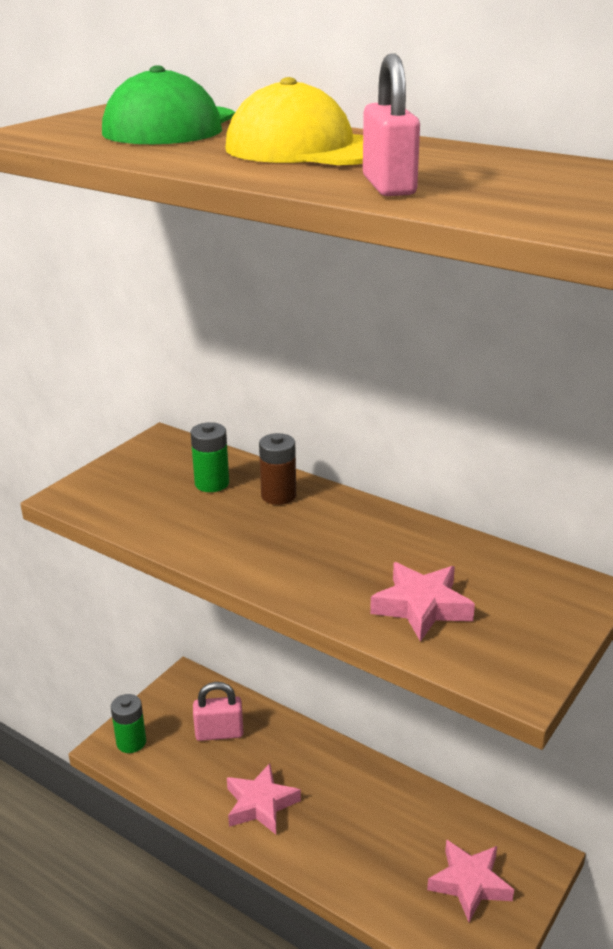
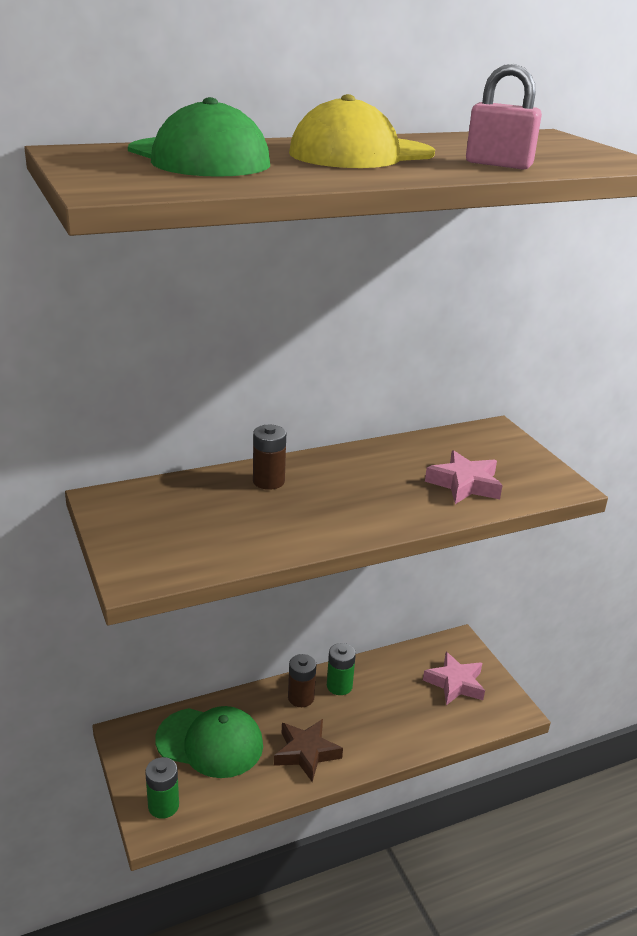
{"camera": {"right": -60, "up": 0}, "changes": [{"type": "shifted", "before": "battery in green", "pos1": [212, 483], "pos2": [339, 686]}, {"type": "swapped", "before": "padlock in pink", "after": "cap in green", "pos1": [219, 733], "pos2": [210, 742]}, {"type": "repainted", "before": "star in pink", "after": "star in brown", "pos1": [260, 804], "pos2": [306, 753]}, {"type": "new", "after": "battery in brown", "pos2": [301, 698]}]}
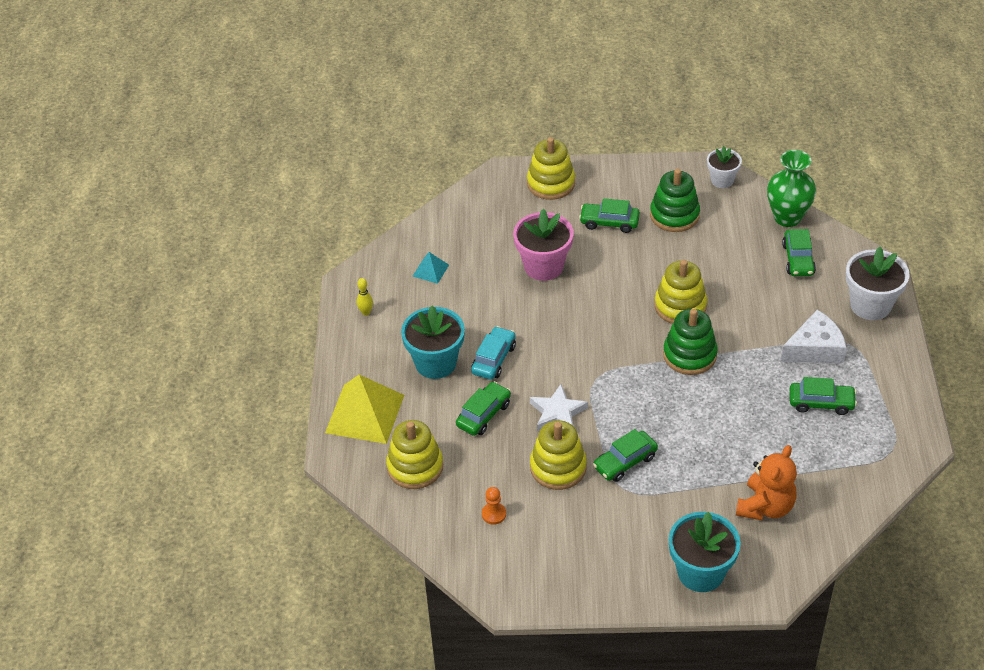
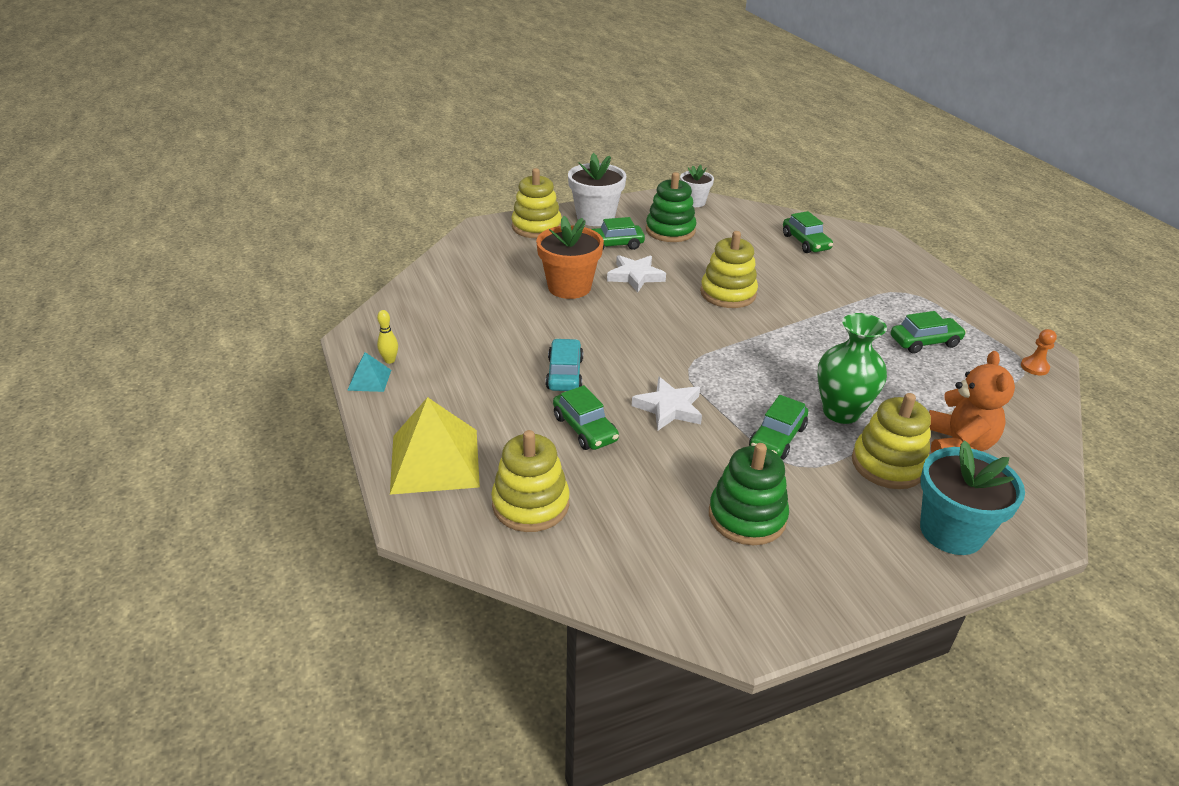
{"camera": {"right": -25, "up": -10}, "changes": [{"type": "gone", "before": "flower pot in turquoise", "pos1": [435, 363]}, {"type": "shifted", "before": "pyramid in turquoise", "pos1": [430, 270], "pos2": [369, 380]}, {"type": "rotated", "before": "car in green", "pos1": [483, 414], "pos2": [585, 428], "turn": 135}, {"type": "shifted", "before": "pawn in orange", "pos1": [494, 514], "pos2": [1034, 367]}, {"type": "repainted", "before": "flower pot in pink", "after": "flower pot in orange", "pos1": [543, 266], "pos2": [569, 287]}, {"type": "shifted", "before": "stacking toy in yellow", "pos1": [558, 467], "pos2": [888, 464]}, {"type": "shifted", "before": "stacking toy in green", "pos1": [689, 355], "pos2": [747, 516]}, {"type": "shifted", "before": "vase in green", "pos1": [787, 217], "pos2": [841, 412]}, {"type": "gone", "before": "cheese in white", "pos1": [815, 348]}, {"type": "shifted", "before": "flower pot in white", "pos1": [870, 305], "pos2": [595, 217]}, {"type": "new", "after": "star in white", "pos2": [635, 276]}]}
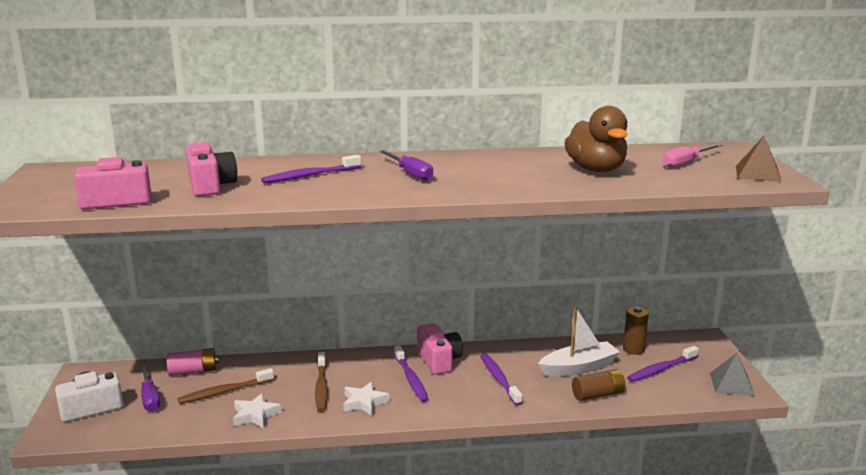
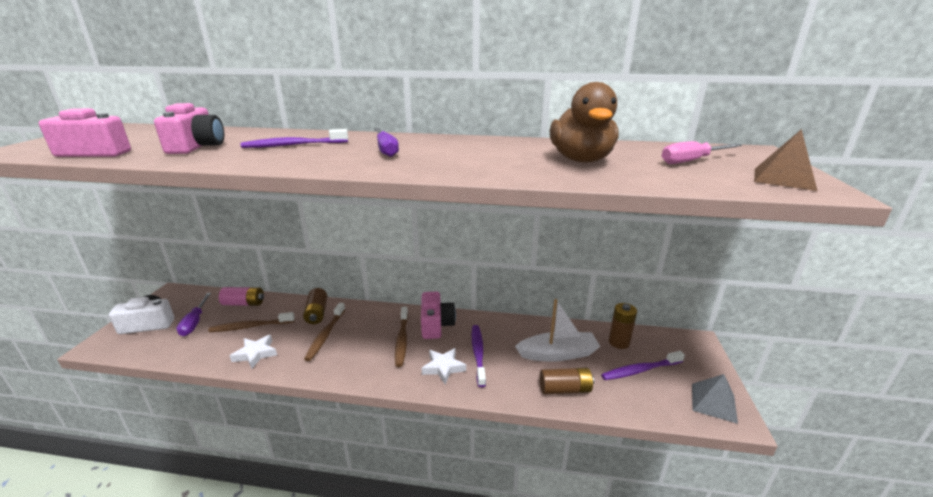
{"camera": {"right": 15, "up": 5}, "changes": [{"type": "shifted", "before": "star in white", "pos1": [364, 402], "pos2": [443, 367]}, {"type": "repainted", "before": "toothbrush in purple", "after": "toothbrush in brown", "pos1": [411, 379], "pos2": [402, 340]}, {"type": "new", "after": "battery in brown", "pos2": [317, 313]}]}
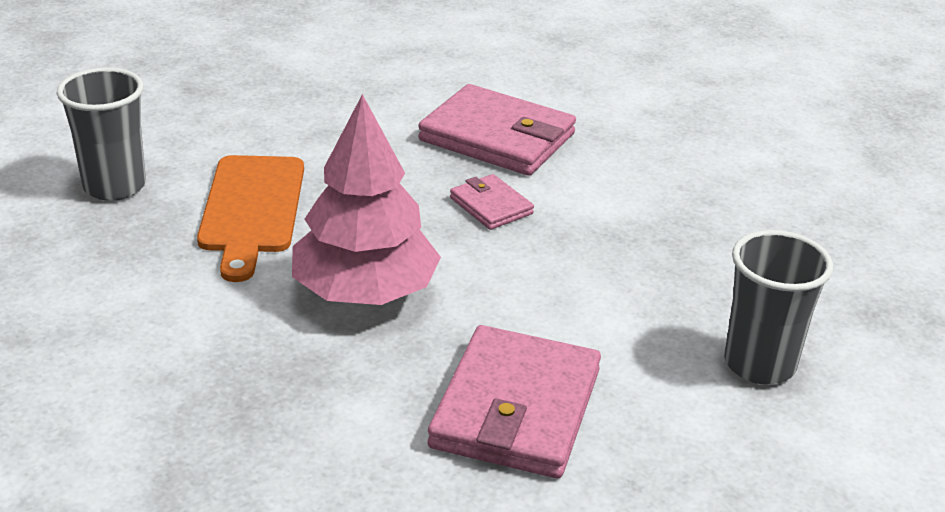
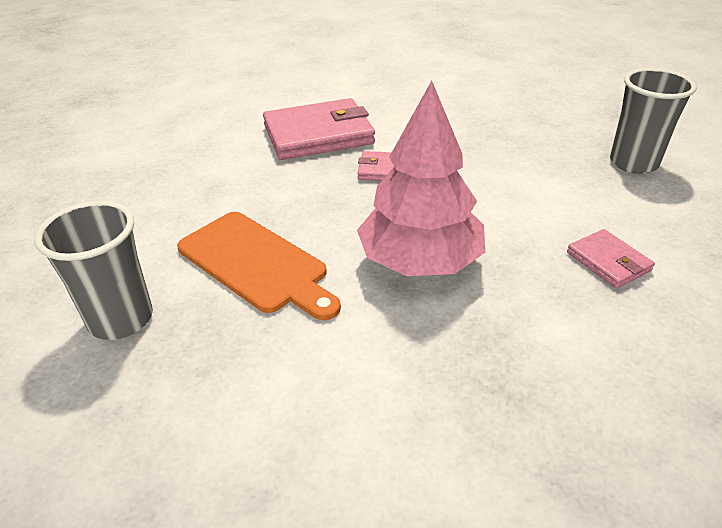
{"camera": {"right": -45, "up": 5}, "changes": [{"type": "scaled", "before": "wallet in pink", "pos1": [516, 408], "pos2": [608, 261], "scale": 0.5}]}
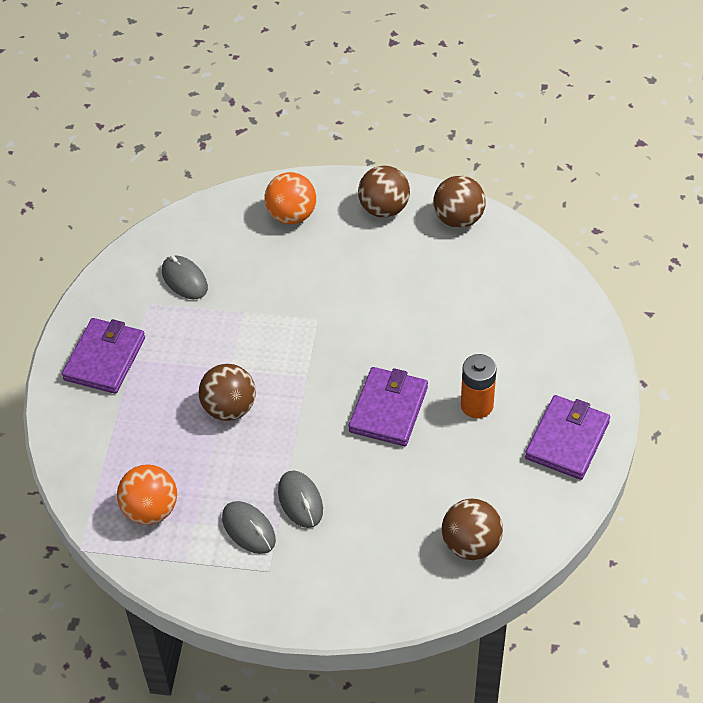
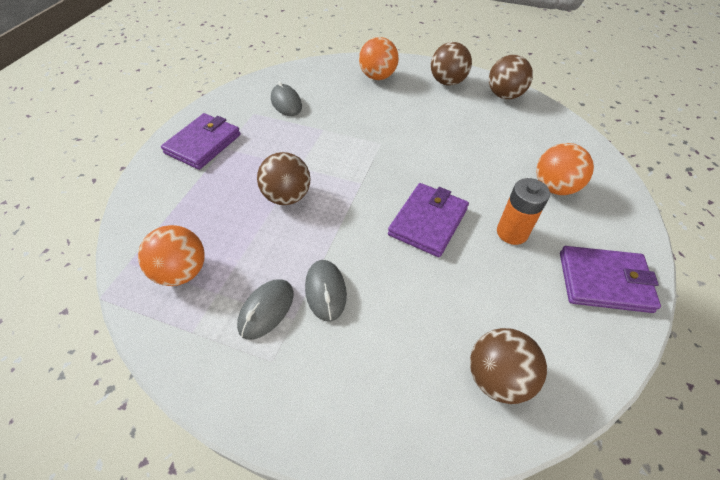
{"camera": {"right": 10, "up": 0}, "changes": [{"type": "rotated", "before": "mouse in grey", "pos1": [248, 529], "pos2": [266, 310], "turn": 60}, {"type": "rotated", "before": "wallet in purple", "pos1": [567, 440], "pos2": [604, 281], "turn": 60}, {"type": "new", "after": "ball in orange", "pos2": [554, 187]}]}
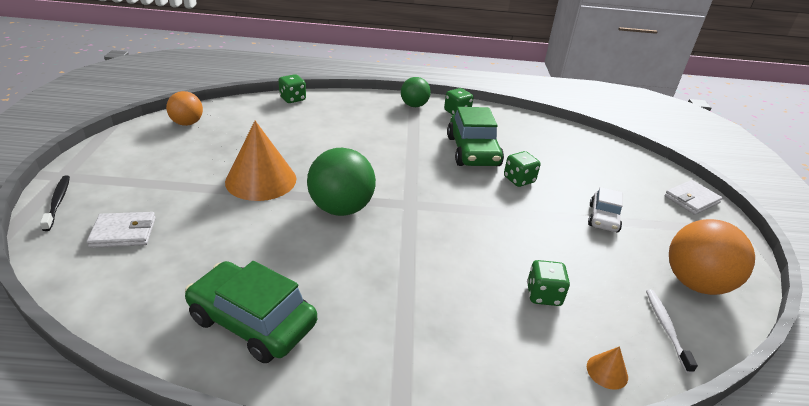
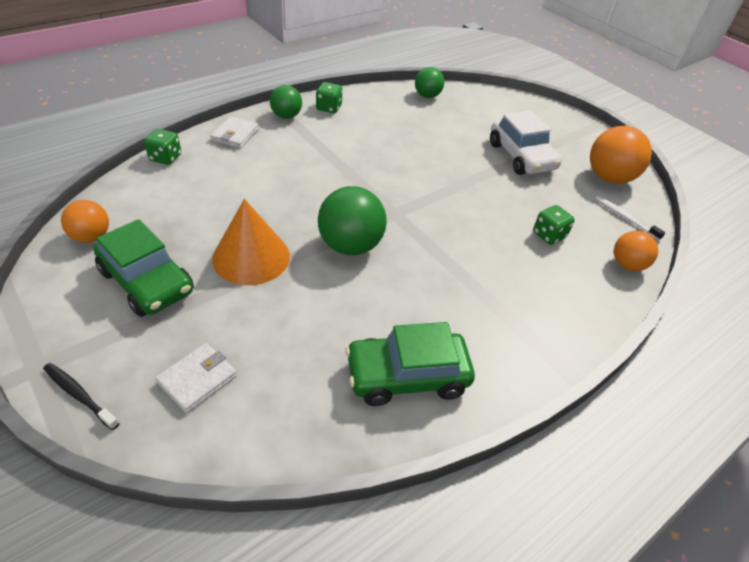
{"camera": {"right": -40, "up": 10}, "changes": [{"type": "shifted", "before": "car in green", "pos1": [472, 151], "pos2": [146, 282]}, {"type": "gone", "before": "dice in green", "pos1": [519, 180]}, {"type": "swapped", "before": "cone in orange", "after": "ball in orange", "pos1": [607, 371], "pos2": [627, 265]}, {"type": "scaled", "before": "car in white", "pos1": [603, 218], "pos2": [521, 156], "scale": 1.72}, {"type": "shifted", "before": "wallet in white", "pos1": [691, 200], "pos2": [235, 135]}, {"type": "new", "after": "ball in green", "pos2": [427, 96]}]}
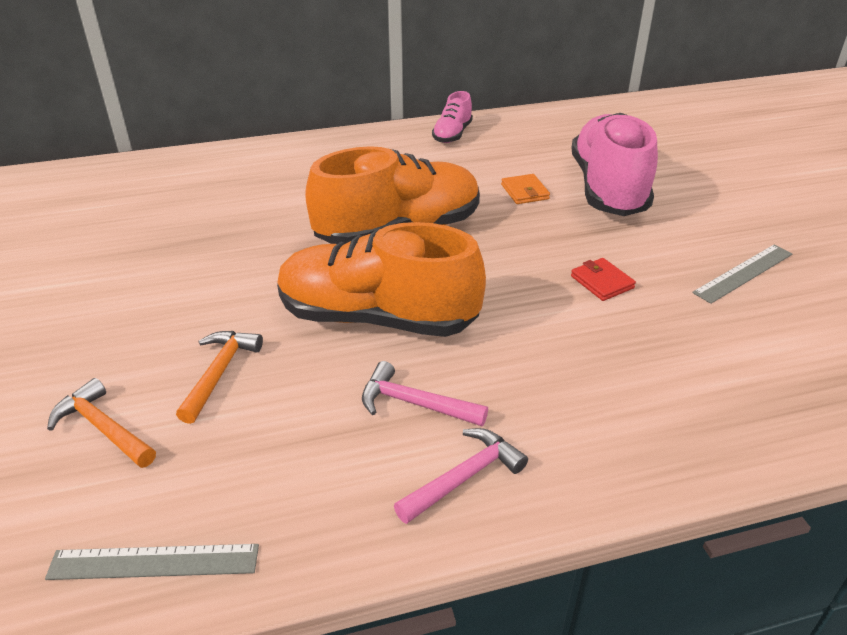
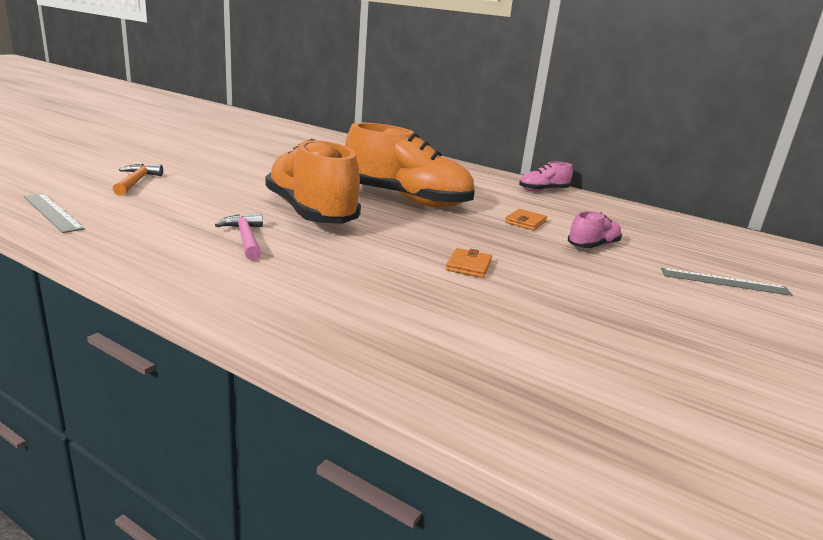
{"camera": {"right": 45, "up": -15}, "changes": [{"type": "gone", "before": "hammer in orange", "pos1": [219, 372]}, {"type": "gone", "before": "hammer in pink", "pos1": [464, 477]}, {"type": "repainted", "before": "wallet in red", "after": "wallet in orange", "pos1": [602, 282], "pos2": [468, 266]}, {"type": "scaled", "before": "shoe in pink", "pos1": [608, 188], "pos2": [593, 246], "scale": 0.47}, {"type": "shifted", "before": "ruler in grey", "pos1": [743, 273], "pos2": [724, 282]}]}
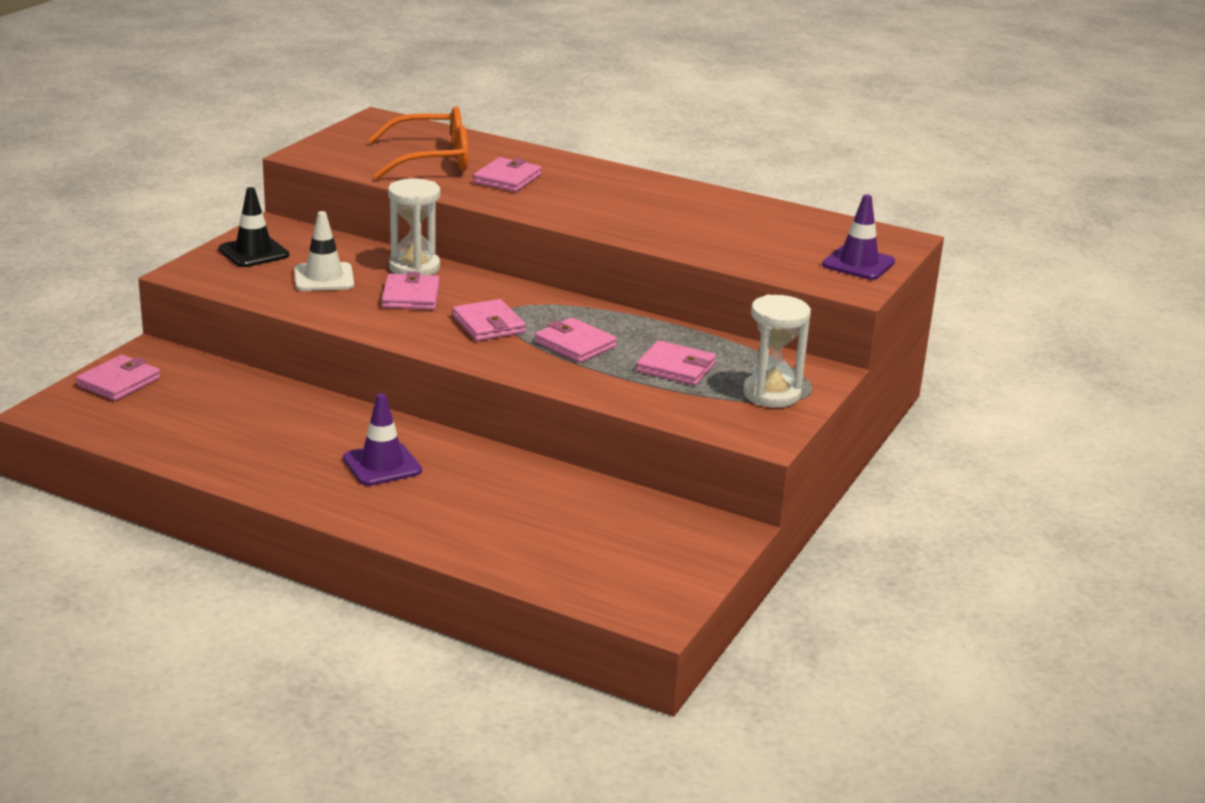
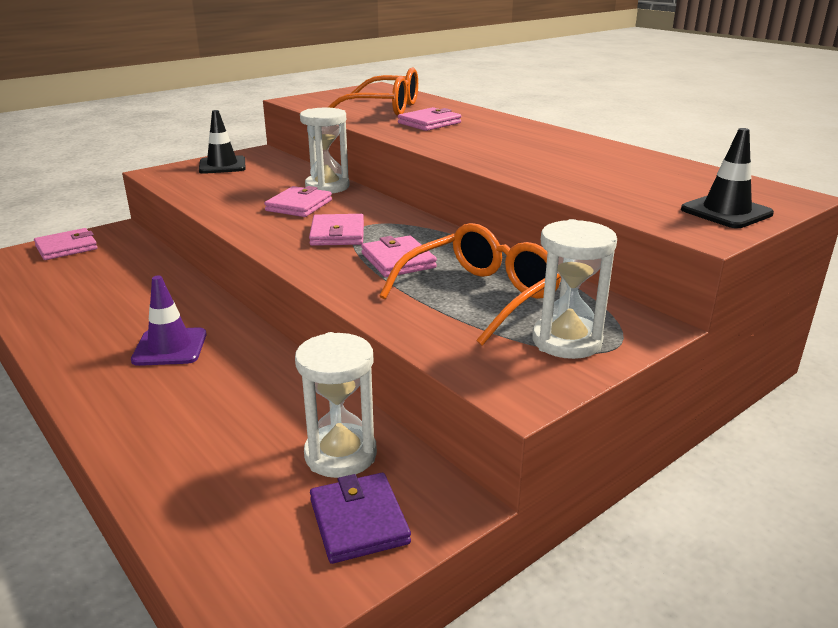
{"camera": {"right": 25, "up": 0}, "changes": [{"type": "gone", "before": "traffic cone in white", "pos1": [324, 278]}, {"type": "swapped", "before": "wallet in pink", "after": "glasses in orange", "pos1": [676, 368], "pos2": [479, 296]}, {"type": "repainted", "before": "traffic cone in purple", "after": "traffic cone in black", "pos1": [858, 263], "pos2": [726, 212]}, {"type": "new", "after": "hourglass in white", "pos2": [340, 454]}, {"type": "new", "after": "wallet in purple", "pos2": [358, 521]}]}
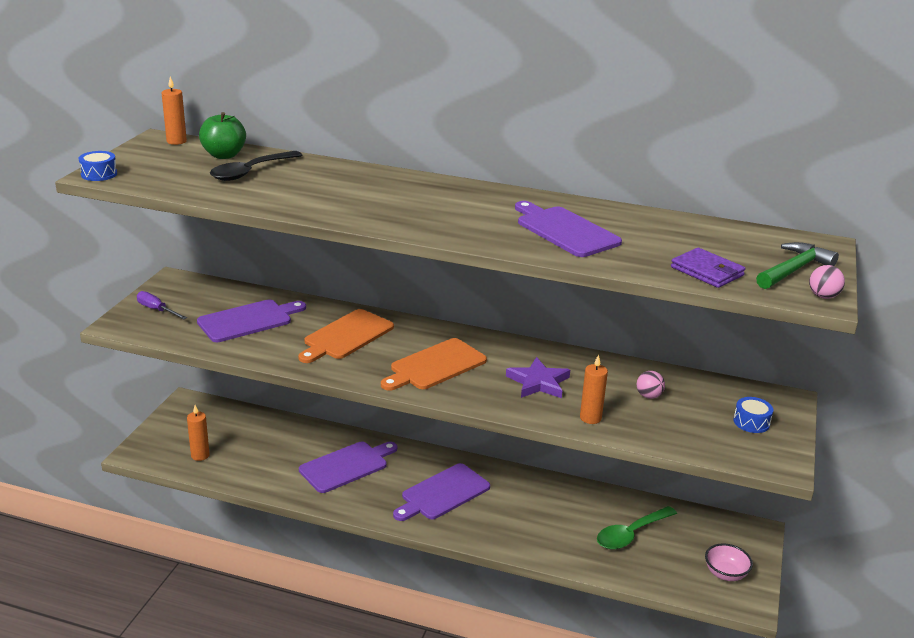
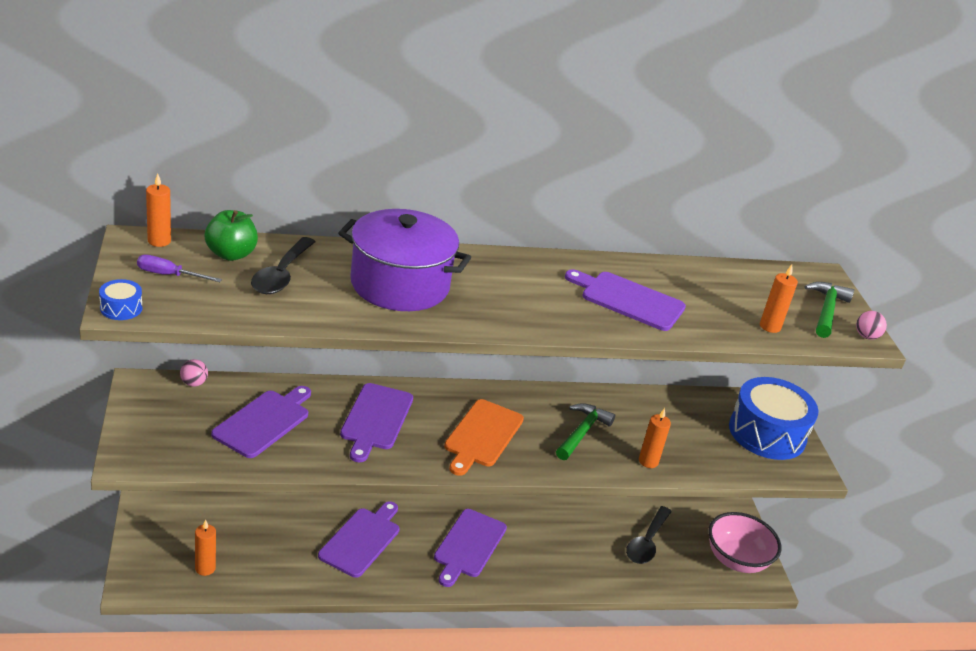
{"camera": {"right": -30, "up": 5}, "changes": [{"type": "shifted", "before": "screwdriver in purple", "pos1": [157, 310], "pos2": [169, 275]}, {"type": "repainted", "before": "cutting board in orange", "after": "cutting board in purple", "pos1": [346, 336], "pos2": [376, 419]}, {"type": "swapped", "before": "star in purple", "after": "hammer in green", "pos1": [538, 382], "pos2": [582, 432]}, {"type": "repainted", "before": "spoon in green", "after": "spoon in black", "pos1": [631, 534], "pos2": [646, 542]}, {"type": "shifted", "before": "ball in pink", "pos1": [648, 396], "pos2": [194, 383]}, {"type": "swapped", "before": "wallet in purple", "after": "candle in orange", "pos1": [707, 271], "pos2": [770, 326]}, {"type": "scaled", "before": "bowl in pink", "pos1": [725, 574], "pos2": [736, 560], "scale": 1.77}, {"type": "scaled", "before": "drum in blue", "pos1": [751, 422], "pos2": [767, 433], "scale": 2.45}, {"type": "new", "after": "pot in purple", "pos2": [400, 284]}]}
